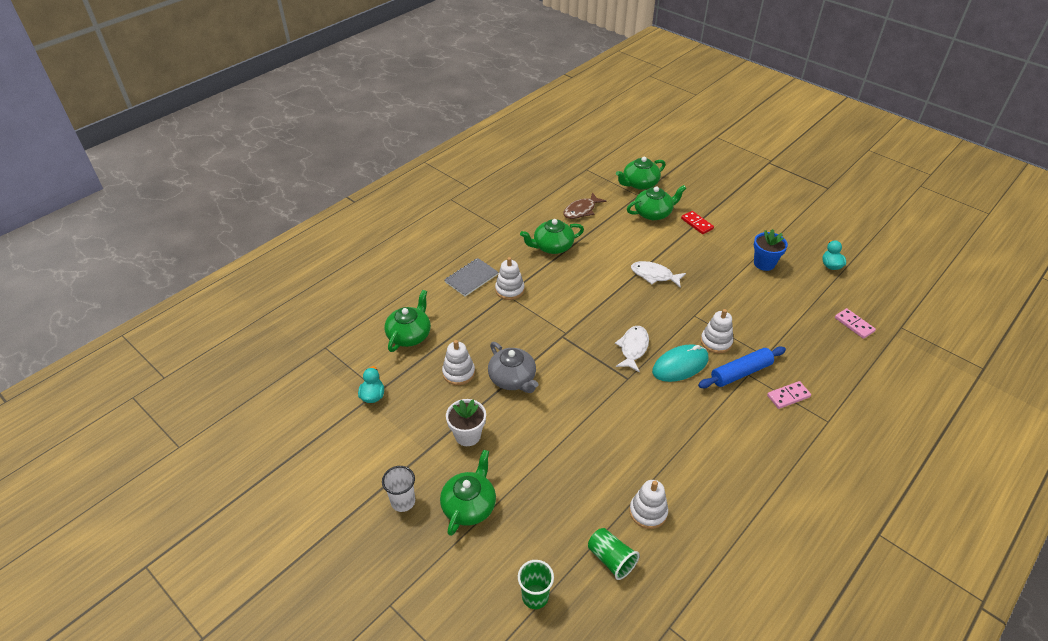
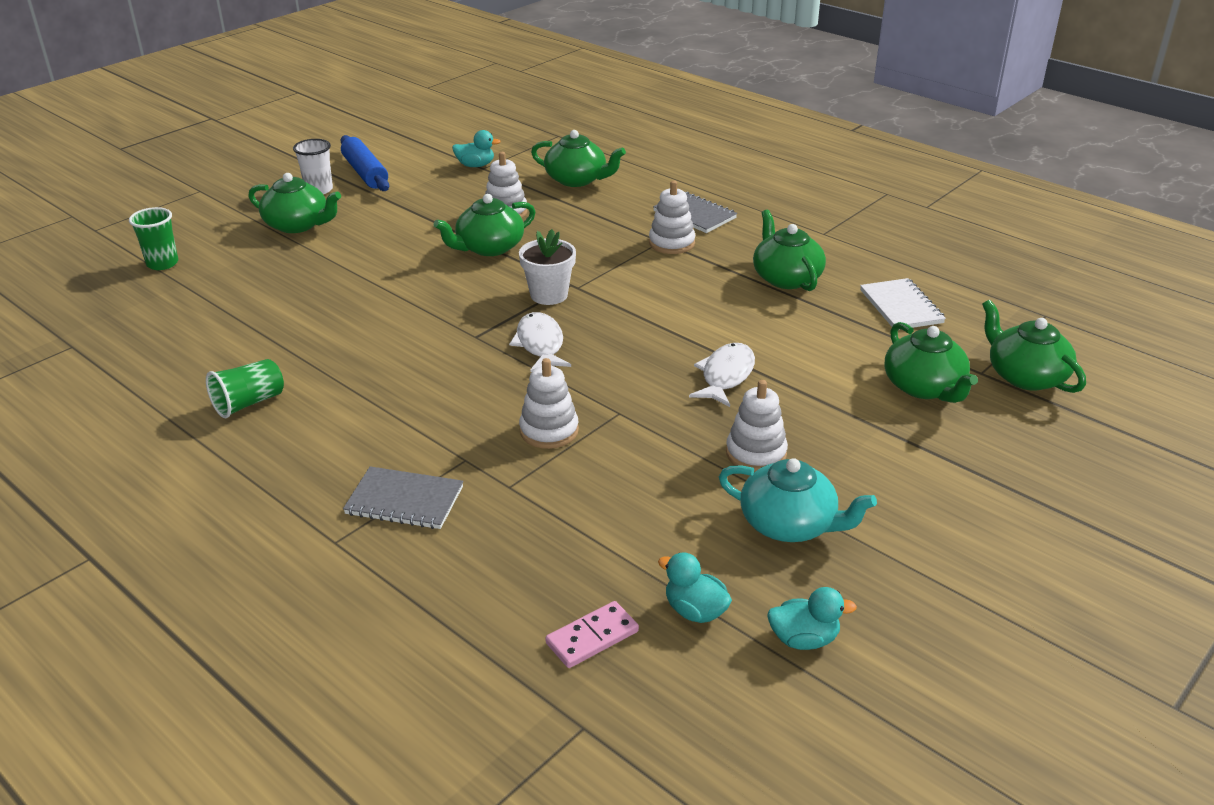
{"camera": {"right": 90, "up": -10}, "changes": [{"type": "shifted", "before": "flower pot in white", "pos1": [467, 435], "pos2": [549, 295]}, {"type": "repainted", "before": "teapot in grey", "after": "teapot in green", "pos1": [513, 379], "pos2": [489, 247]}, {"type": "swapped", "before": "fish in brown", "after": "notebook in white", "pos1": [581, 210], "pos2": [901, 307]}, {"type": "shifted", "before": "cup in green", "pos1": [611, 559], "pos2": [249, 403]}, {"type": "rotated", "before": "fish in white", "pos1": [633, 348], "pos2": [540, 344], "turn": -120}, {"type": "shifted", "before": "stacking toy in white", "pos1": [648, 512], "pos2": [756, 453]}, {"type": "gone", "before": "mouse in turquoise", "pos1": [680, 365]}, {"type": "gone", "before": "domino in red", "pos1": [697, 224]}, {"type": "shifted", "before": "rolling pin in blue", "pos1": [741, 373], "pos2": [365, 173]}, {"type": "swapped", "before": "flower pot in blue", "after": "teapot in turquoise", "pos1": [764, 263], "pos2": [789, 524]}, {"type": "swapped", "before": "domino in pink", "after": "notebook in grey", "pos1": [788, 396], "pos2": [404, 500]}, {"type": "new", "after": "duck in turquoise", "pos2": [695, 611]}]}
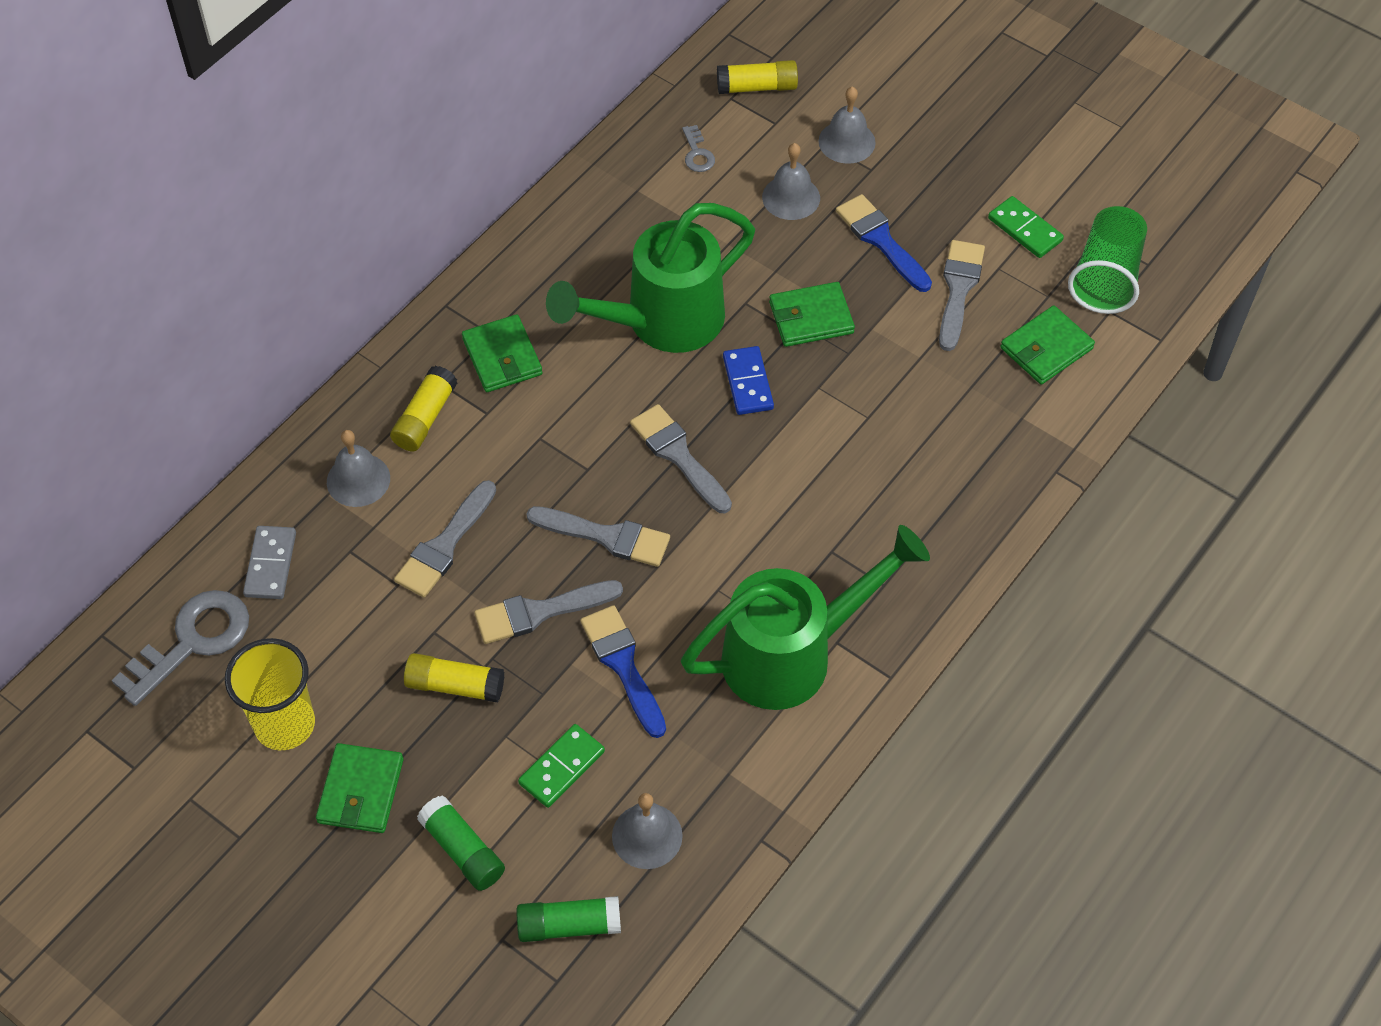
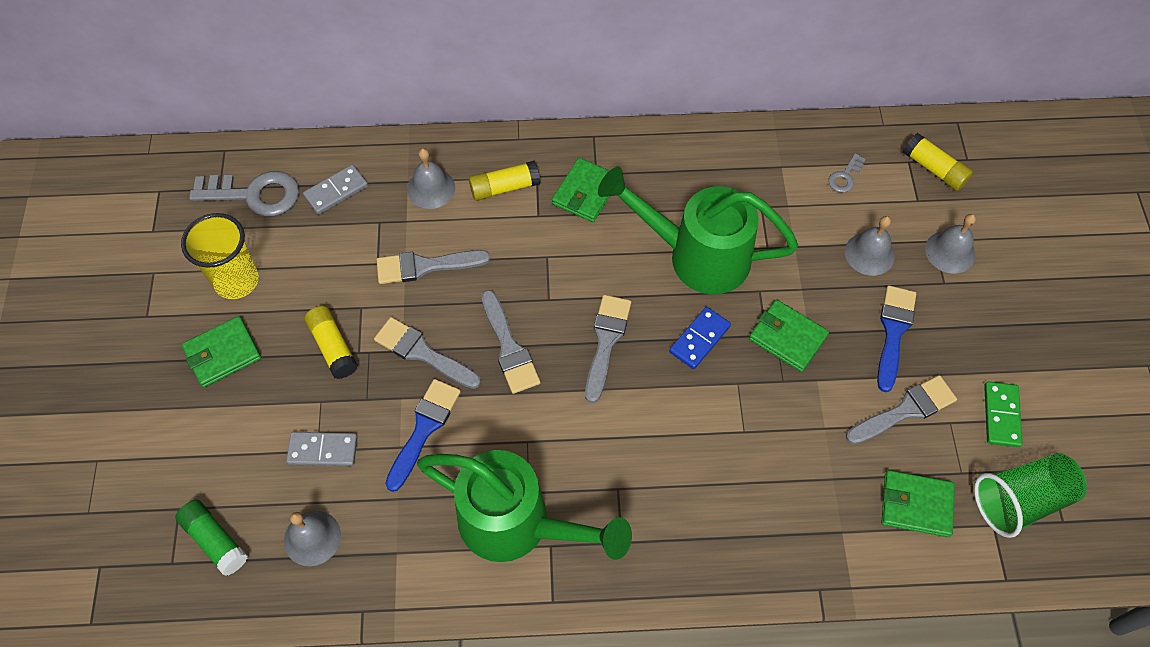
{"camera": {"right": 50, "up": 5}, "changes": [{"type": "gone", "before": "glue stick in green", "pos1": [462, 850]}, {"type": "repainted", "before": "domino in green", "after": "domino in grey", "pos1": [562, 767], "pos2": [323, 450]}]}
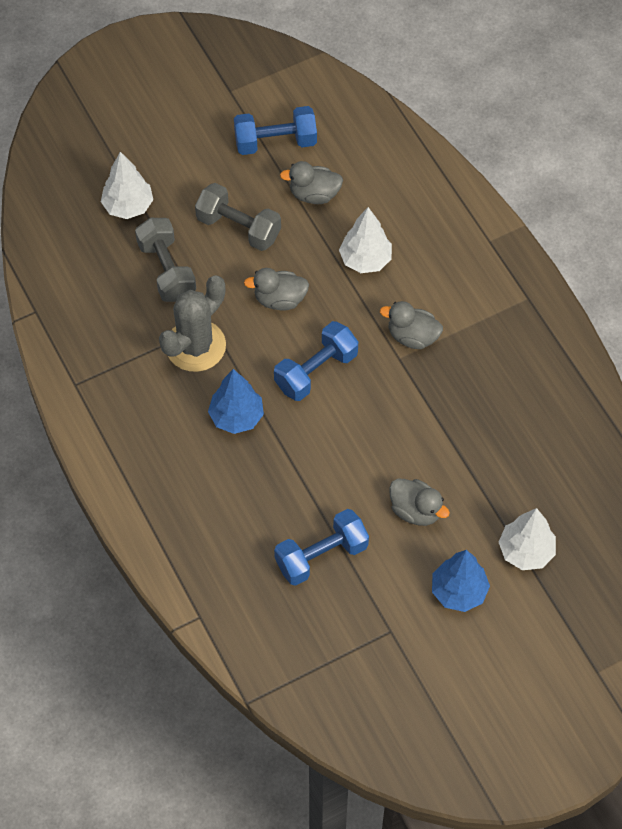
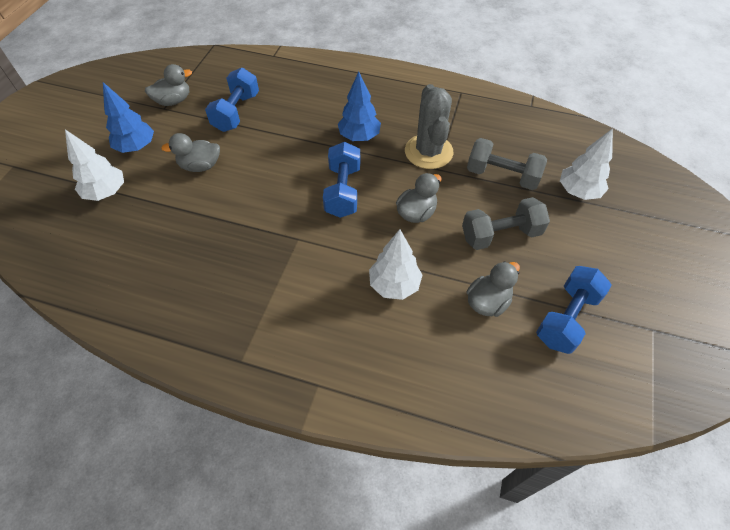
{"camera": {"right": 135, "up": -5}, "changes": [{"type": "shifted", "before": "duck in grey", "pos1": [412, 336], "pos2": [173, 101]}]}
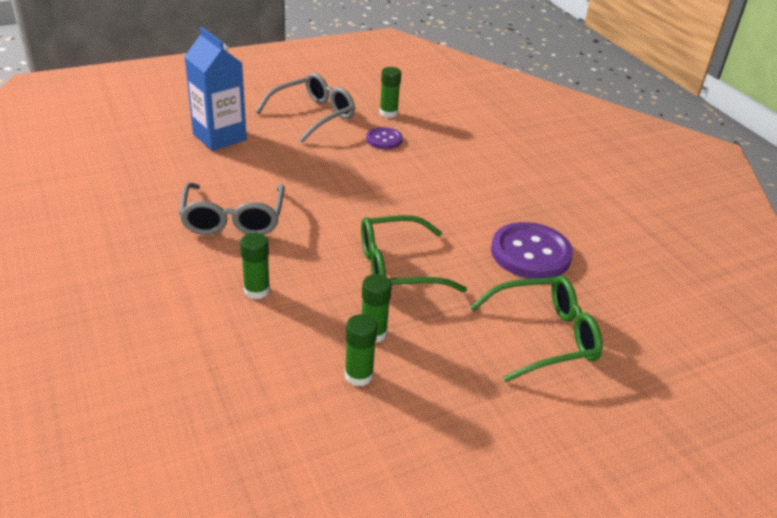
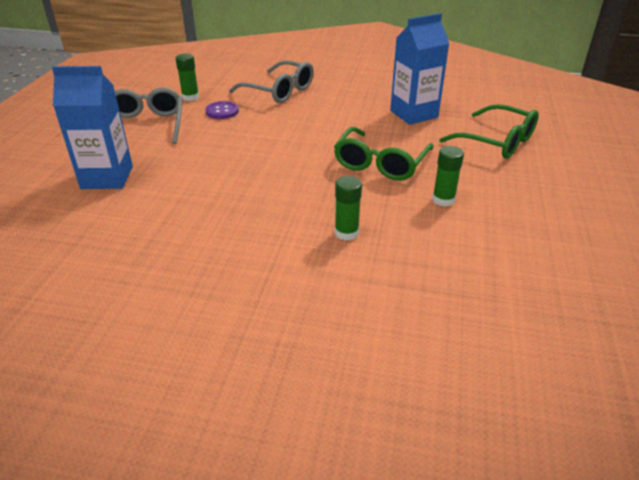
{"camera": {"right": -50, "up": 0}, "changes": [{"type": "shifted", "before": "glasses in grey", "pos1": [233, 219], "pos2": [279, 91]}, {"type": "gone", "before": "glue stick in green", "pos1": [359, 375]}, {"type": "rotated", "before": "glasses in green", "pos1": [544, 336], "pos2": [497, 142], "turn": 105}, {"type": "swapped", "before": "button in purple", "after": "carton in blue", "pos1": [530, 253], "pos2": [414, 114]}]}
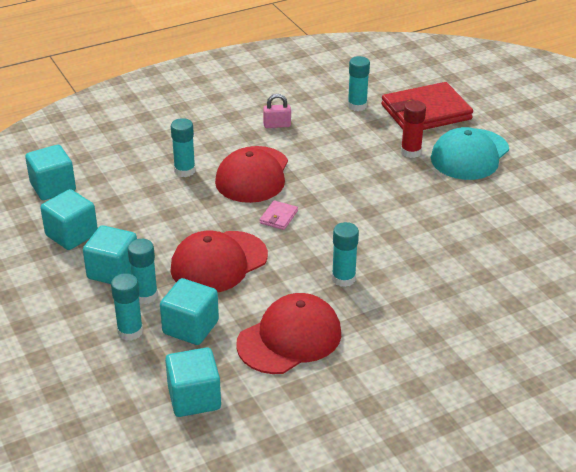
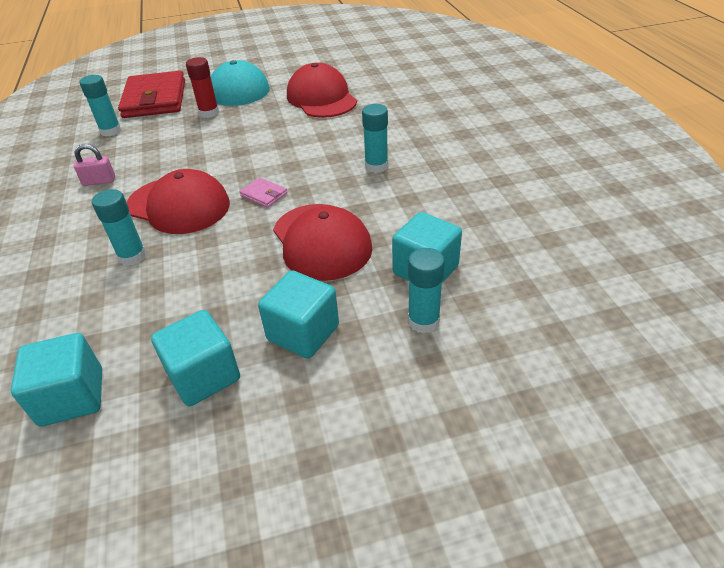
{"camera": {"right": -75, "up": 5}, "changes": [{"type": "gone", "before": "glue stick in turquoise", "pos1": [145, 295]}, {"type": "gone", "before": "cube in turquoise", "pos1": [194, 398]}, {"type": "shifted", "before": "cap in red", "pos1": [289, 338], "pos2": [321, 98]}, {"type": "rotated", "before": "padlock in pink", "pos1": [277, 125], "pos2": [99, 181], "turn": 75}]}
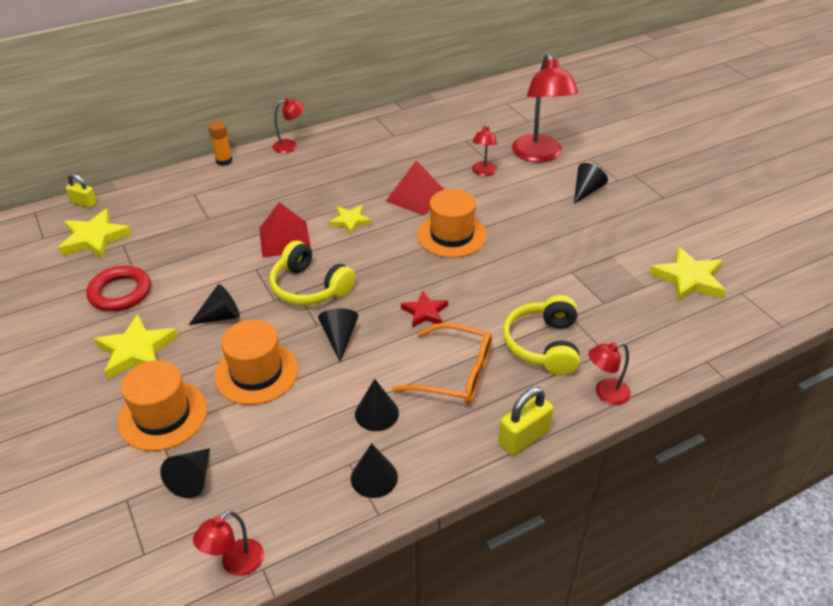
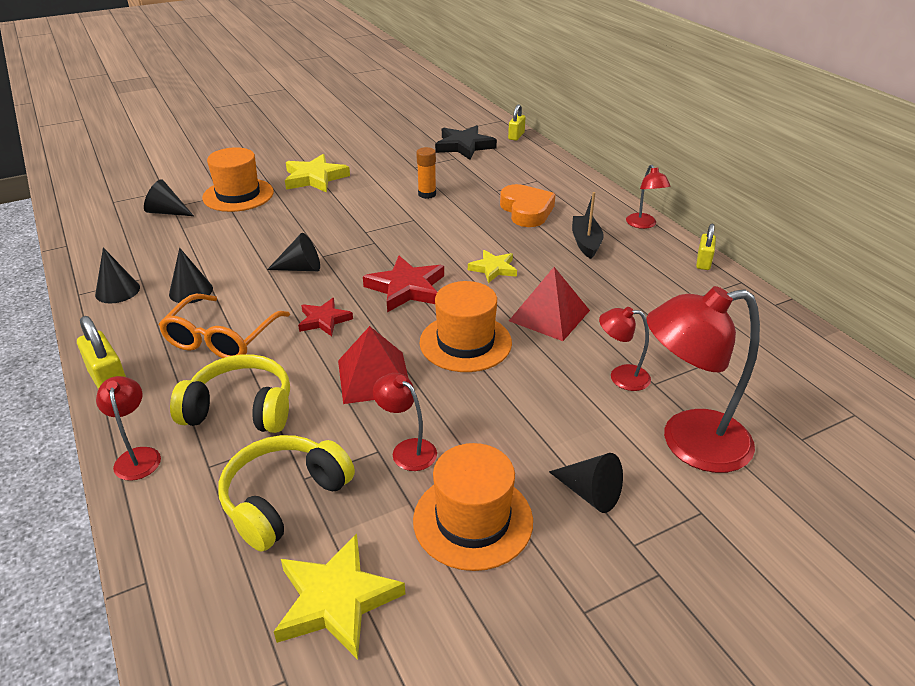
{"camera": {"right": 90, "up": -5}, "changes": [{"type": "repainted", "before": "star in yellow", "after": "star in black", "pos1": [94, 238], "pos2": [464, 146]}, {"type": "gone", "before": "ring in red", "pos1": [120, 292]}, {"type": "gone", "before": "cone in black", "pos1": [221, 316]}, {"type": "shifted", "before": "lamp in red", "pos1": [235, 564], "pos2": [407, 450]}, {"type": "shifted", "before": "glue stick in orange", "pos1": [224, 161], "pos2": [427, 194]}, {"type": "shifted", "before": "hat in orange", "pos1": [256, 373], "pos2": [473, 520]}, {"type": "shifted", "before": "pyramid in red", "pos1": [284, 239], "pos2": [374, 377]}, {"type": "shifted", "before": "headphones in yellow", "pos1": [310, 287], "pos2": [284, 499]}, {"type": "new", "after": "star in red", "pos2": [406, 288]}, {"type": "new", "after": "heart in orange", "pos2": [526, 211]}, {"type": "new", "after": "boat in black", "pos2": [586, 242]}, {"type": "new", "after": "padlock in yellow", "pos2": [703, 262]}]}
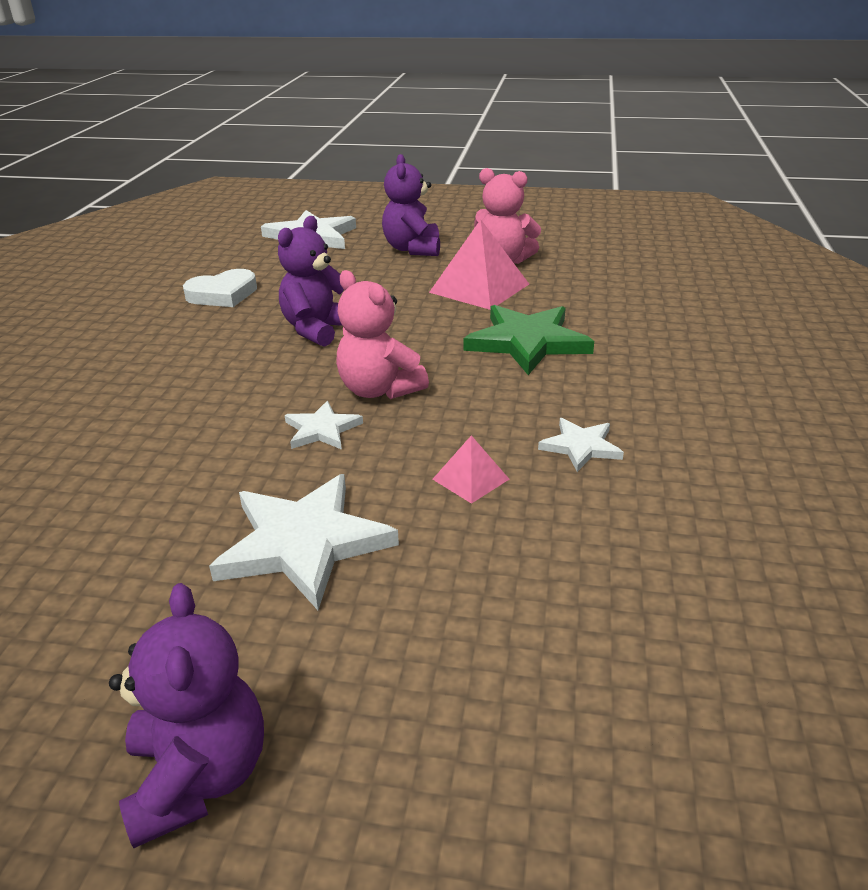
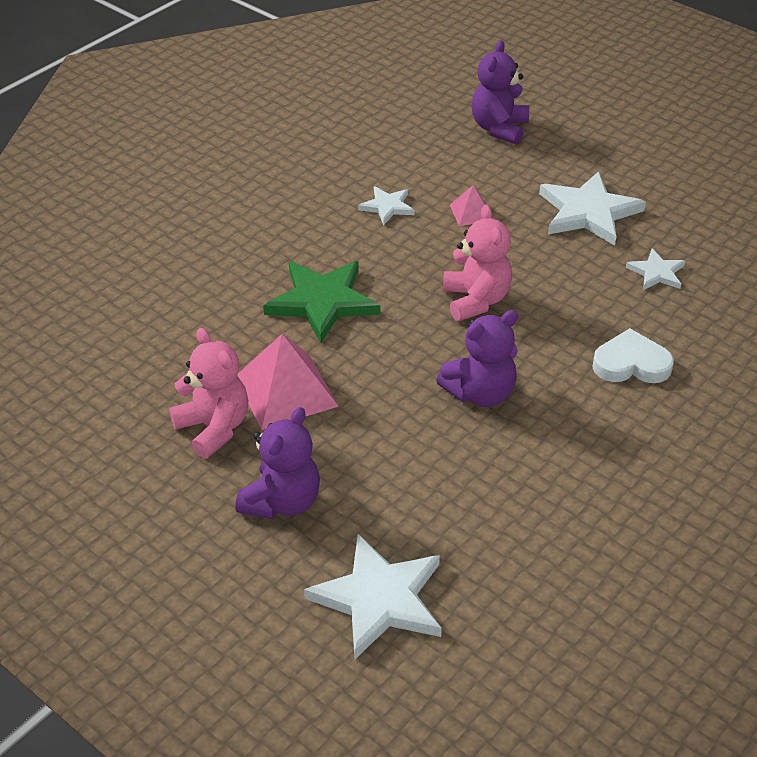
{"camera": {"right": -150, "up": 10}, "changes": [{"type": "shifted", "before": "teddy bear in purple", "pos1": [199, 776], "pos2": [499, 128]}, {"type": "shifted", "before": "heart in white", "pos1": [223, 294], "pos2": [631, 364]}, {"type": "shifted", "before": "star in white", "pos1": [322, 429], "pos2": [656, 273]}]}
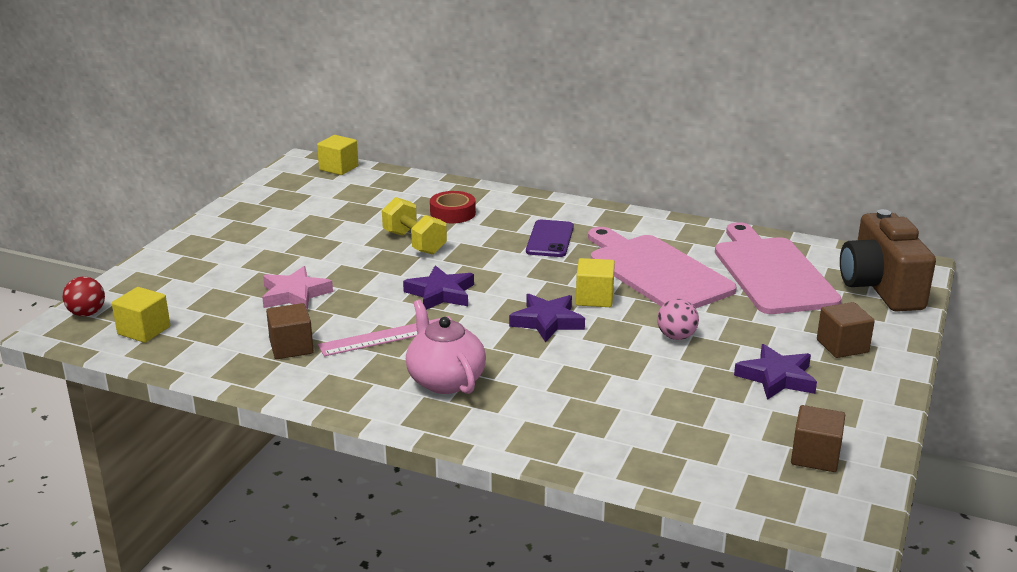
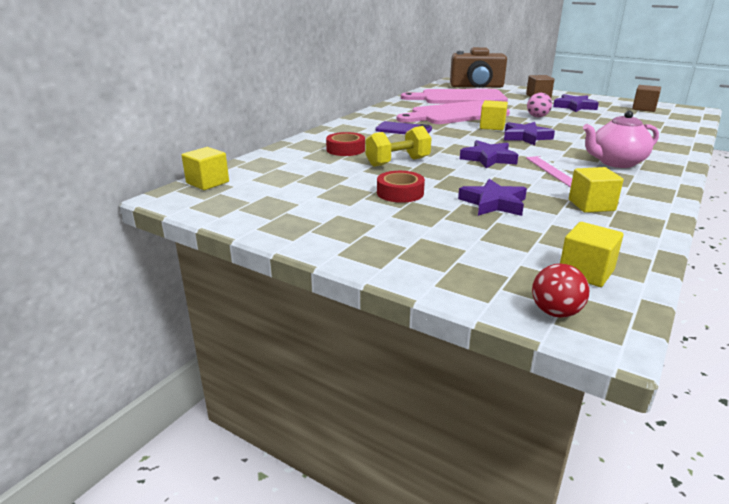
{"camera": {"right": -80, "up": 0}, "changes": [{"type": "repainted", "before": "star in pink", "after": "star in purple", "pos1": [294, 294], "pos2": [493, 203]}, {"type": "repainted", "before": "cube in brown", "after": "cube in yellow", "pos1": [291, 347], "pos2": [591, 205]}, {"type": "new", "after": "tape in red", "pos2": [400, 193]}]}
